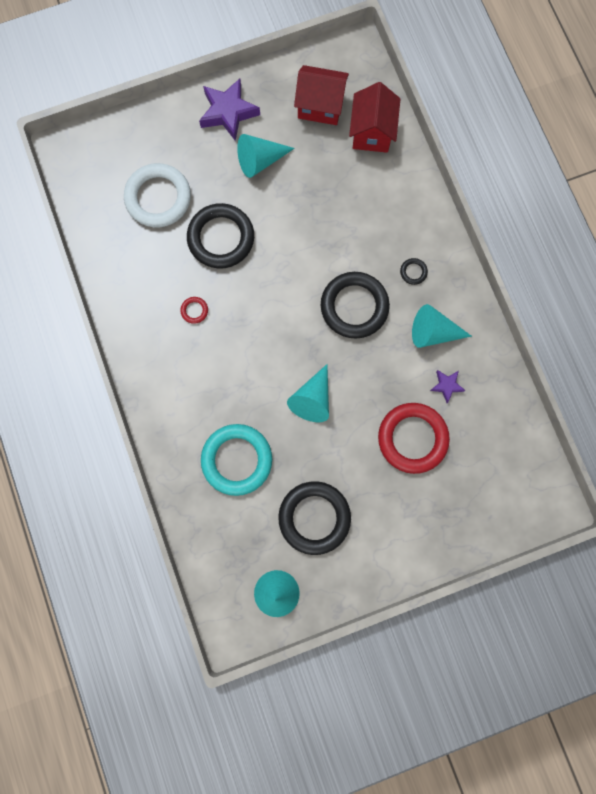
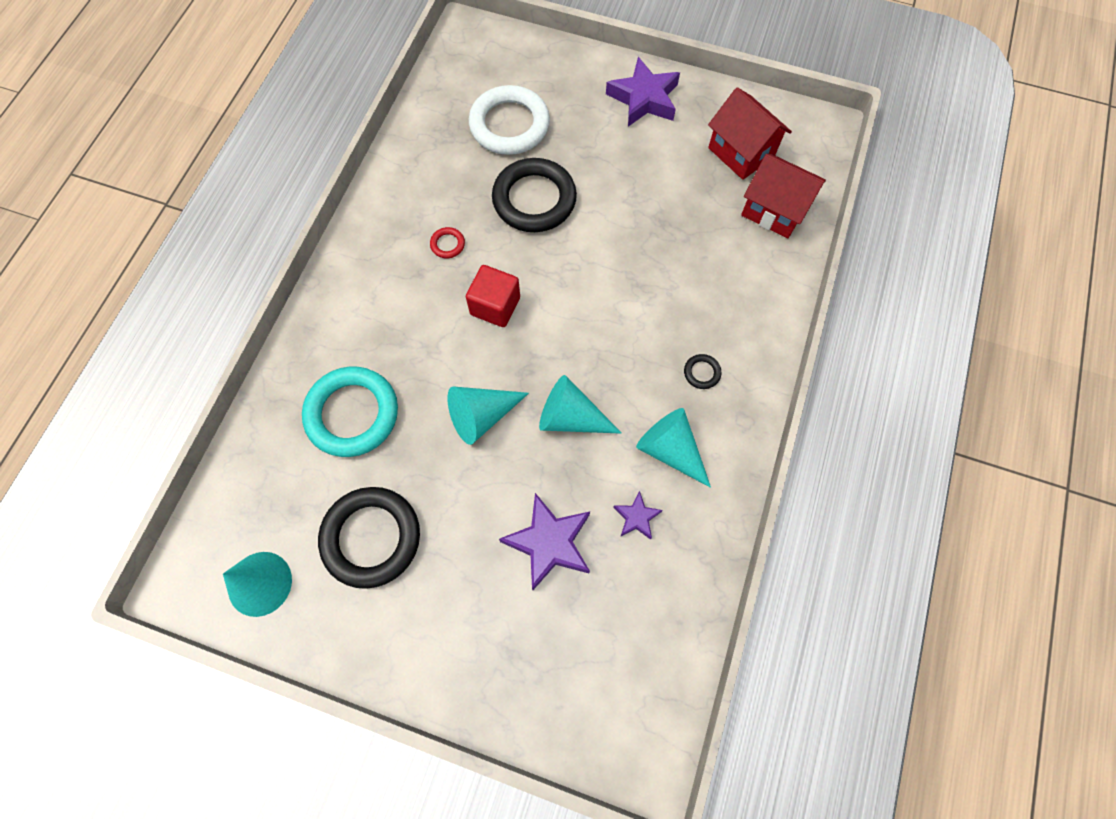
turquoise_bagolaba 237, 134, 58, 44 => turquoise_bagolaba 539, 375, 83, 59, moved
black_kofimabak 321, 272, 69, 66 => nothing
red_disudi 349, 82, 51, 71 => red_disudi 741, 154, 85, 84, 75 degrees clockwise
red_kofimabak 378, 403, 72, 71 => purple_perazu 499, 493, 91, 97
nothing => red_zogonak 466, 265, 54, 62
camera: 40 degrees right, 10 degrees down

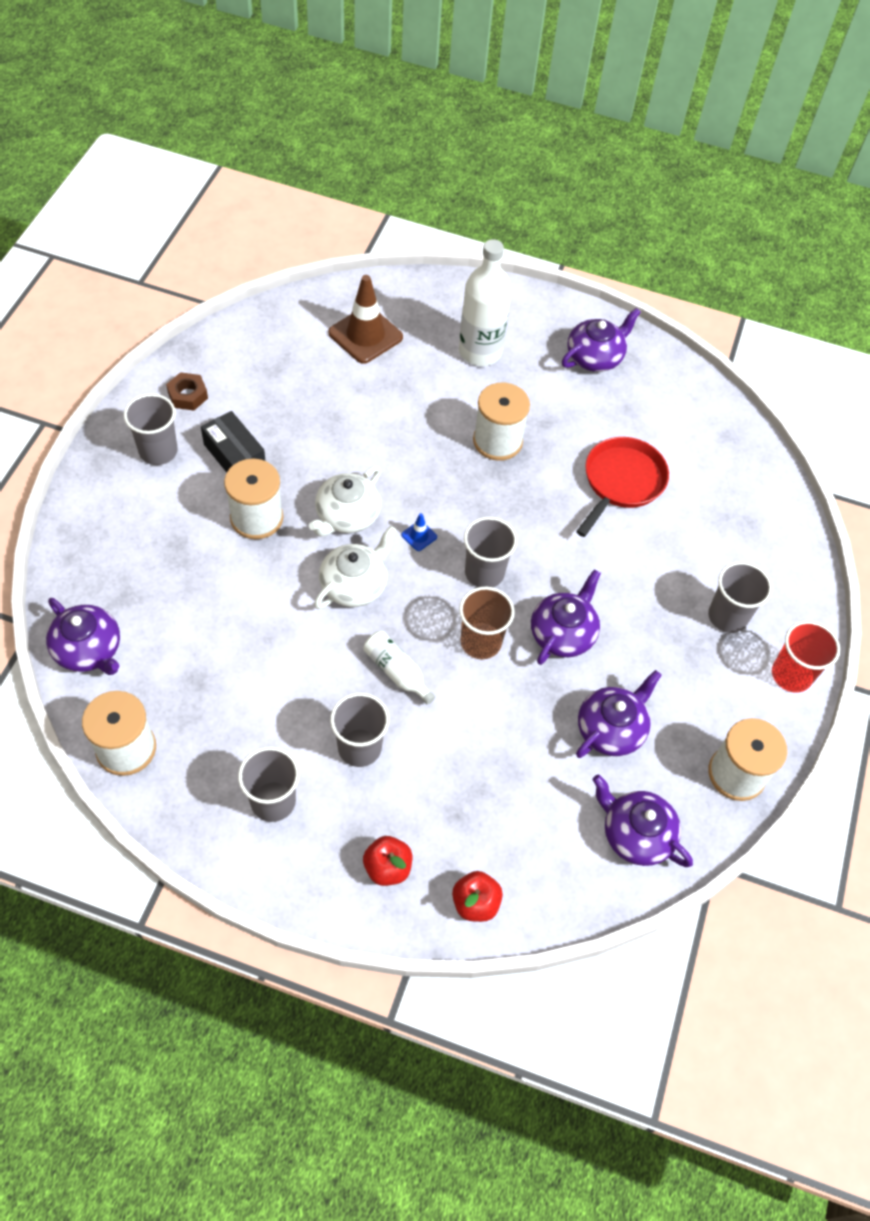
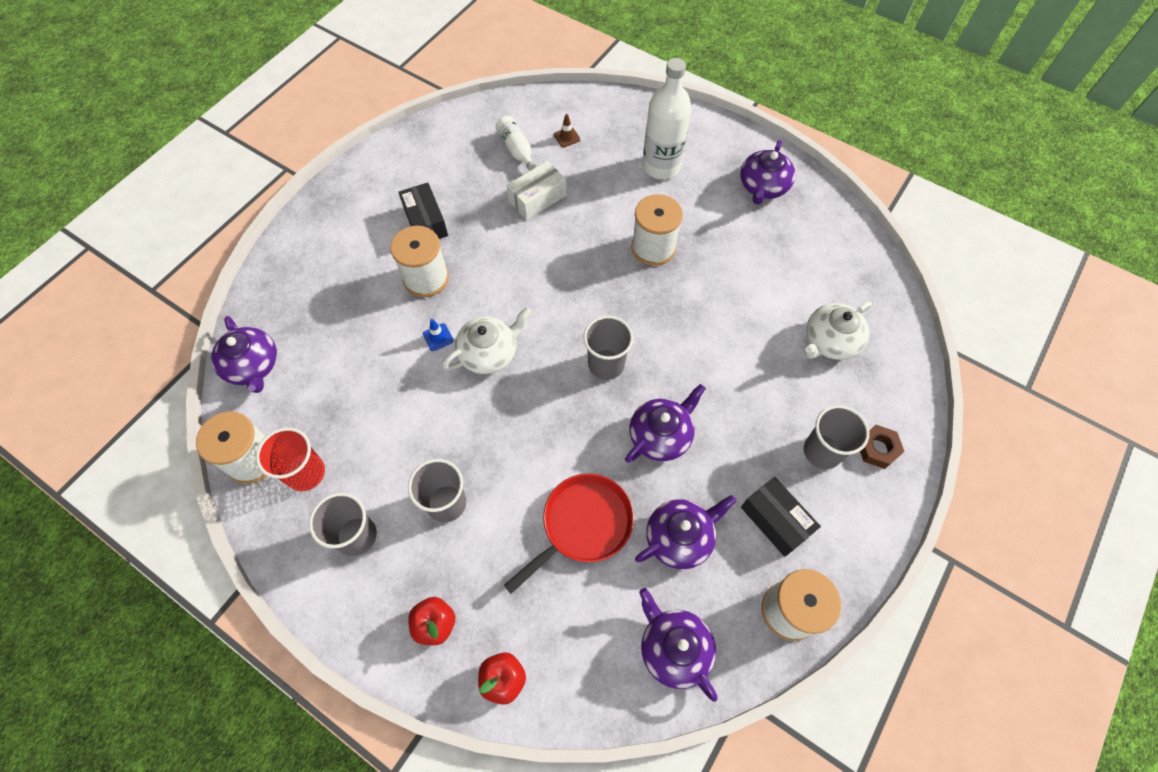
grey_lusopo 124, 394, 54, 71 => nothing
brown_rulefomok 166, 372, 42, 39 => brown_rulefomok 860, 425, 45, 44, moved
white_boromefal 309, 466, 72, 71 => white_boromefal 805, 301, 67, 59, moved
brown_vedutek 328, 275, 75, 89 => brown_vedutek 554, 114, 27, 34, x0.43
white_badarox 363, 631, 72, 74 => white_badarox 495, 116, 41, 55, moved
blue_vedutek 401, 513, 36, 38 => blue_vedutek 423, 319, 31, 32, moved
brown_lusopo 459, 587, 56, 72 => nothing
purple_boromefal 562, 308, 79, 64 => purple_boromefal 740, 140, 55, 65, 135 degrees clockwise
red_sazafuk 576, 437, 93, 100 => red_sazafuk 504, 473, 130, 121, moved
red_lusopo 772, 621, 68, 72 => red_lusopo 256, 428, 69, 63, moved
nothing => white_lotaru 507, 161, 59, 59
nothing => black_lotaru 741, 477, 80, 80
camera: 20 degrees right, 5 degrees up

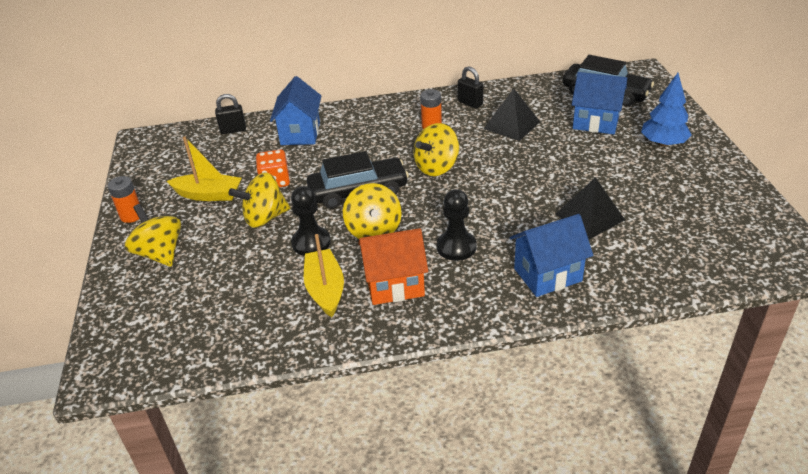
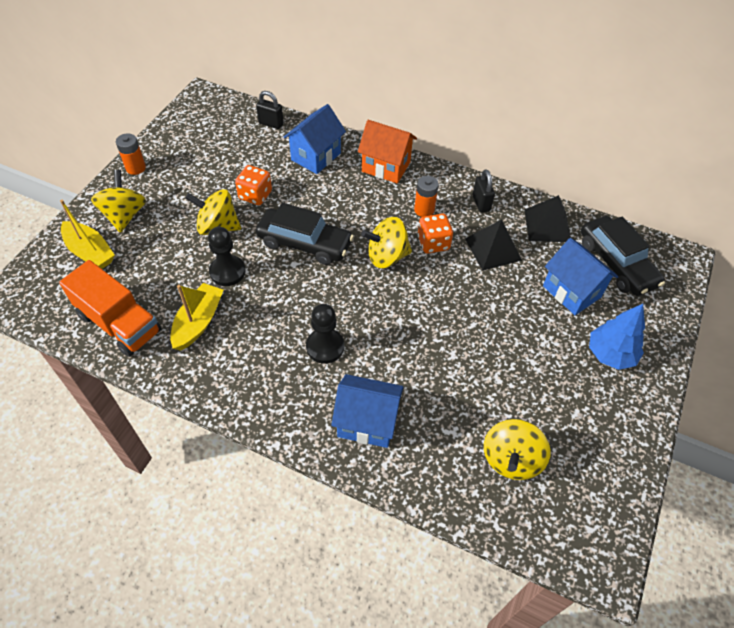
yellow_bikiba 167, 136, 75, 65 => yellow_bikiba 60, 200, 55, 69, moved
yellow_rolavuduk 343, 183, 59, 56 => yellow_rolavuduk 484, 419, 67, 61, moved
orange_disudi 358, 228, 70, 77 => orange_disudi 358, 120, 59, 64, moved
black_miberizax 555, 177, 70, 62 => black_miberizax 524, 195, 47, 47, moved
nothing => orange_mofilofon 59, 260, 102, 97
nothing => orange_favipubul 418, 214, 35, 40
camera: 30 degrees right, 15 degrees up

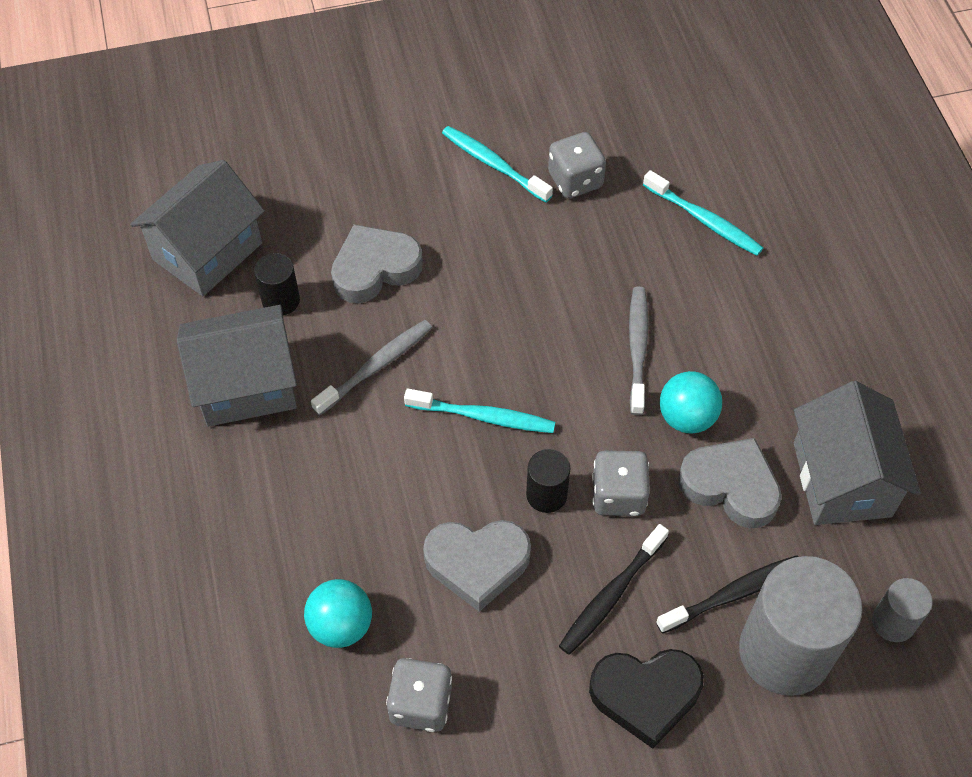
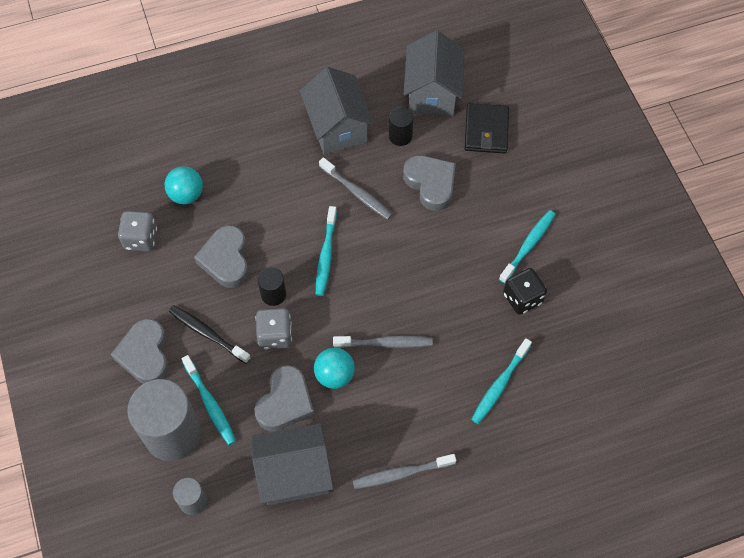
grey_disudi 130, 160, 135, 136 => grey_disudi 404, 30, 60, 85, 60 degrees clockwise
grey_favipubul 548, 132, 58, 67 => black_favipubul 503, 268, 44, 47
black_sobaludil 589, 649, 115, 100 => grey_sobaludil 111, 319, 58, 65
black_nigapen 656, 555, 142, 79 => turquoise_nigapen 182, 355, 54, 90
nothing => grey_nigapen 353, 454, 103, 35
nothing => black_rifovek 465, 103, 44, 51
camera: 85 degrees right, 5 degrees up

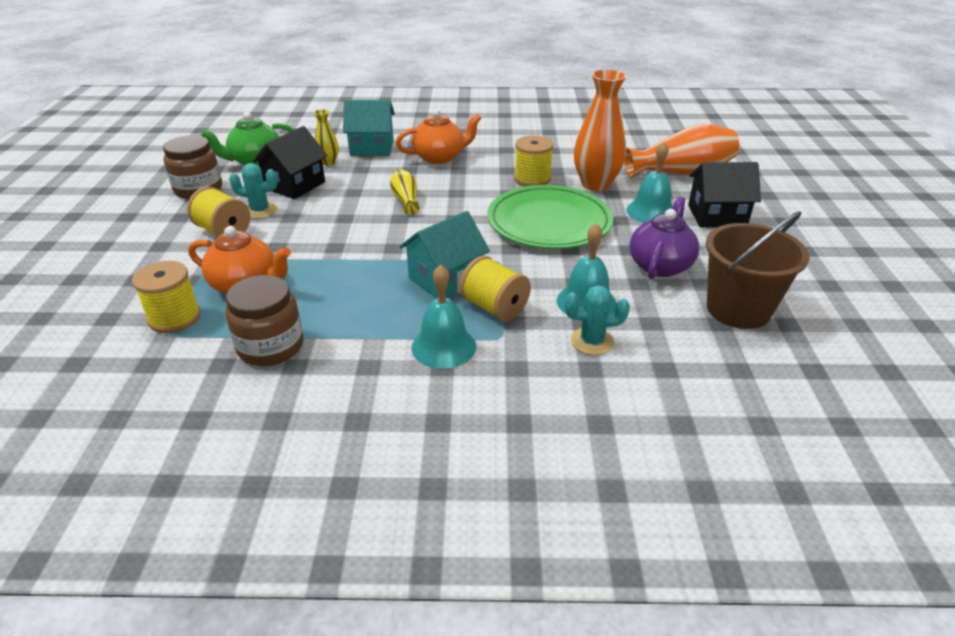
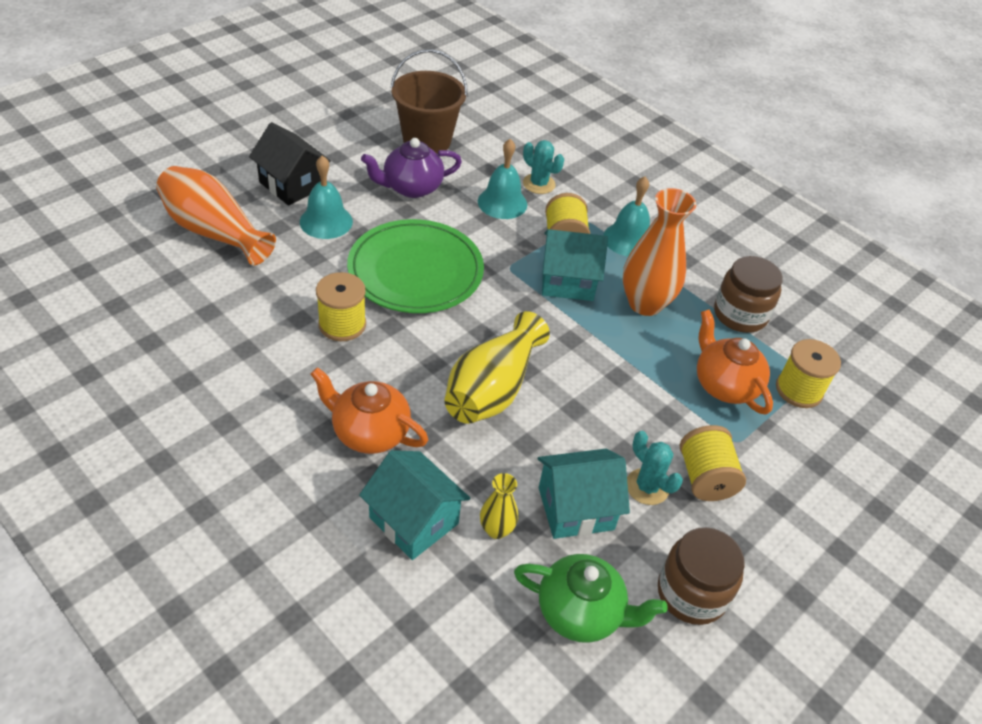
black_disudi 252, 126, 75, 73 => turquoise_disudi 538, 449, 92, 90
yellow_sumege 390, 169, 30, 46 => yellow_sumege 444, 311, 106, 113, x1.99
orange_sumege 574, 69, 53, 122 => orange_sumege 622, 188, 74, 128, moved
camera: 140 degrees left, 10 degrees up

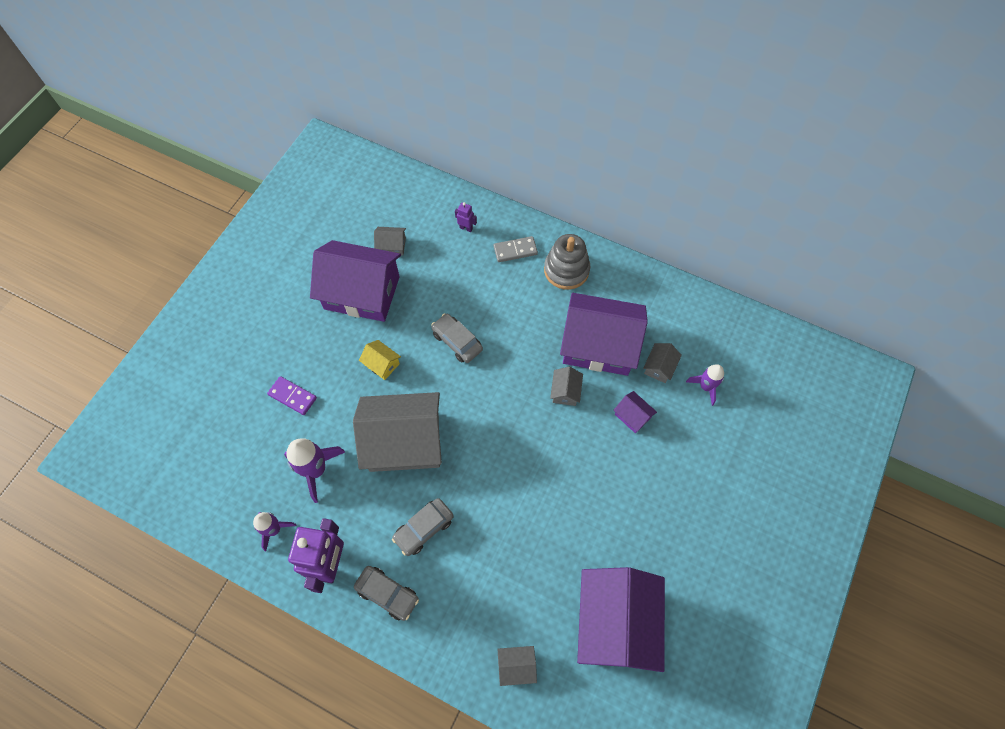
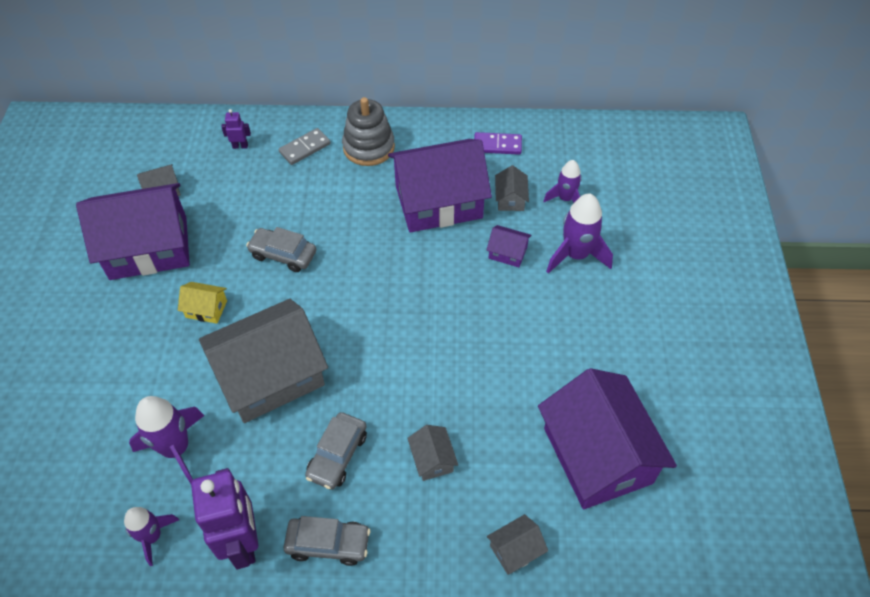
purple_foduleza 267, 376, 50, 39 => purple_foduleza 474, 132, 48, 23, moved
grey_disudi 550, 367, 33, 39 => grey_disudi 407, 425, 51, 56, moved
nothing => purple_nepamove 546, 194, 67, 80
camera: 25 degrees left, 10 degrees down

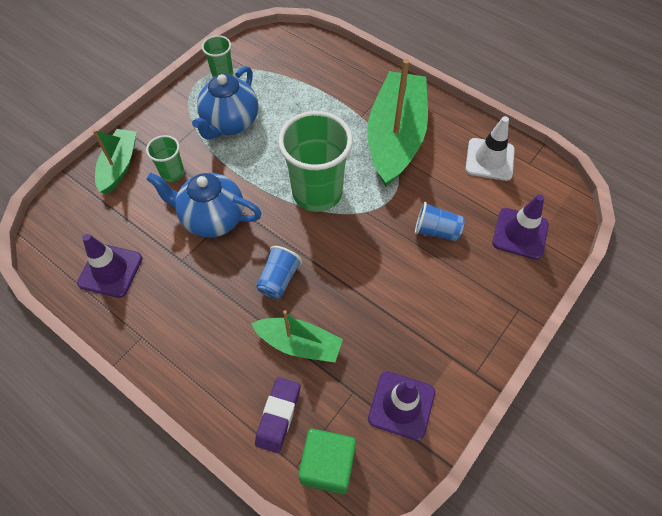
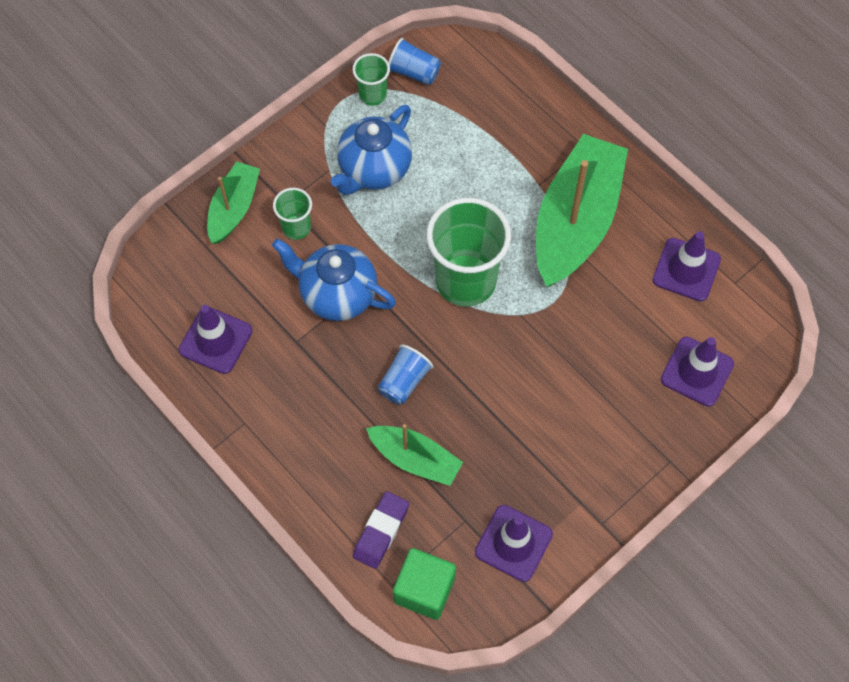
blue_lusopo 415, 202, 50, 39 => blue_lusopo 388, 38, 53, 47, moved
white_vedutek 465, 116, 50, 65 => purple_vedutek 653, 231, 68, 70
camera: 10 degrees right, 5 degrees up

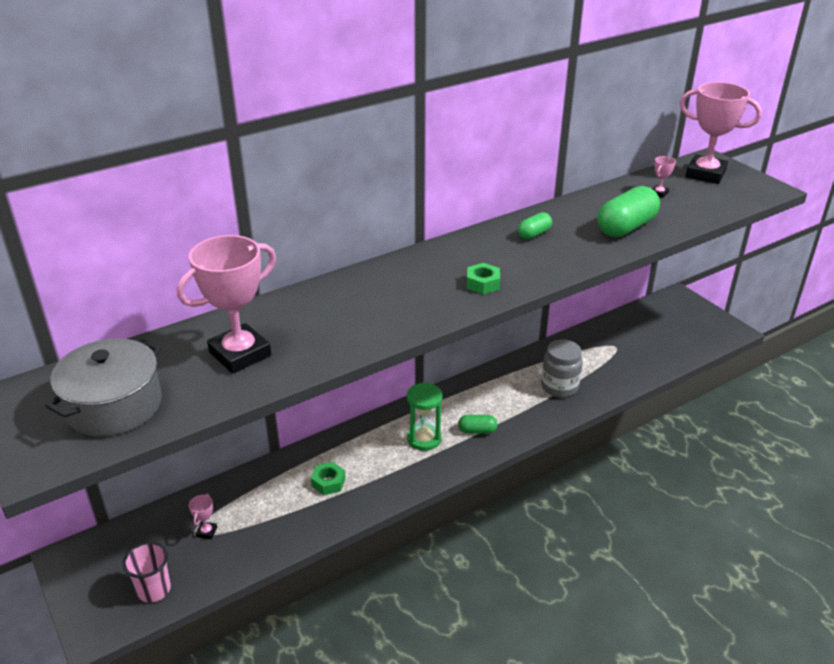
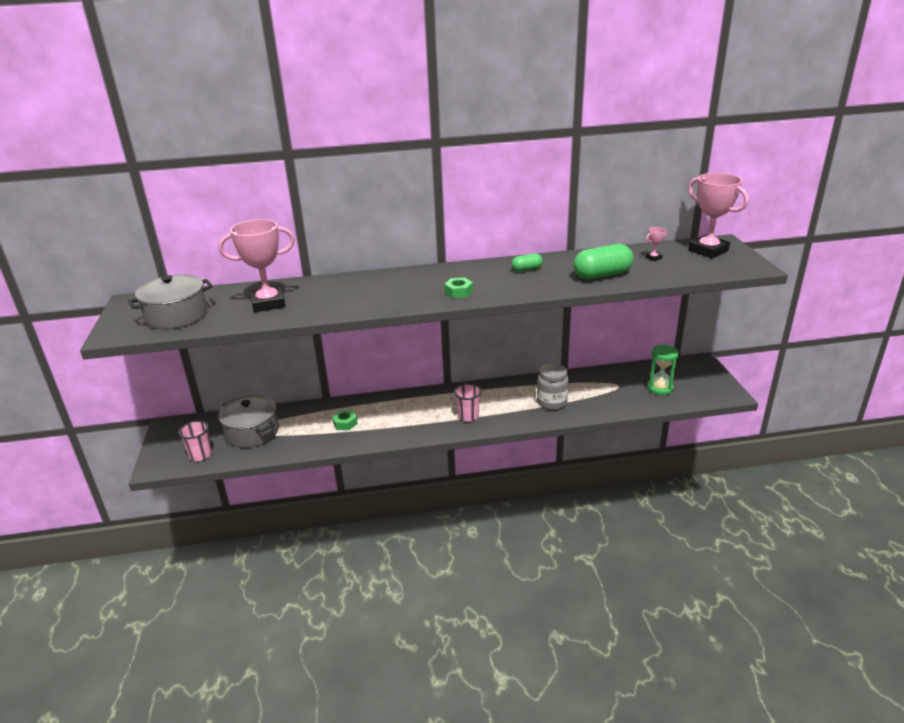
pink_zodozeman 189, 494, 28, 45 => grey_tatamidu 218, 395, 61, 53
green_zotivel 407, 383, 36, 68 => green_zotivel 647, 344, 32, 51, moved
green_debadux 458, 415, 40, 19 => pink_lusopo 454, 384, 28, 38
camera: 25 degrees right, 5 degrees down

